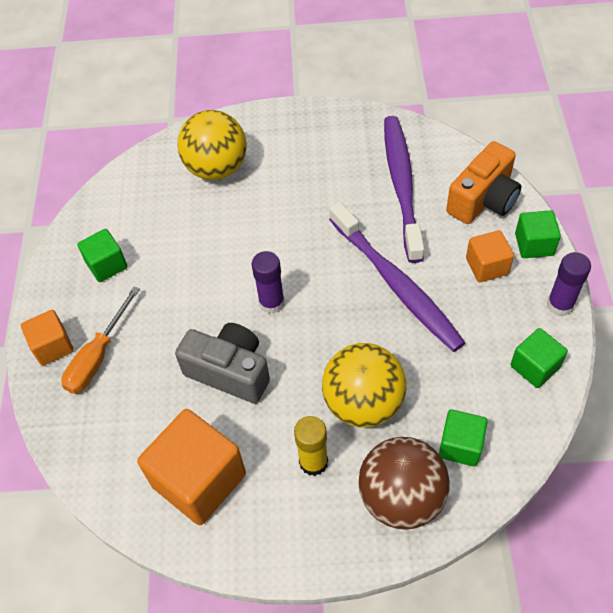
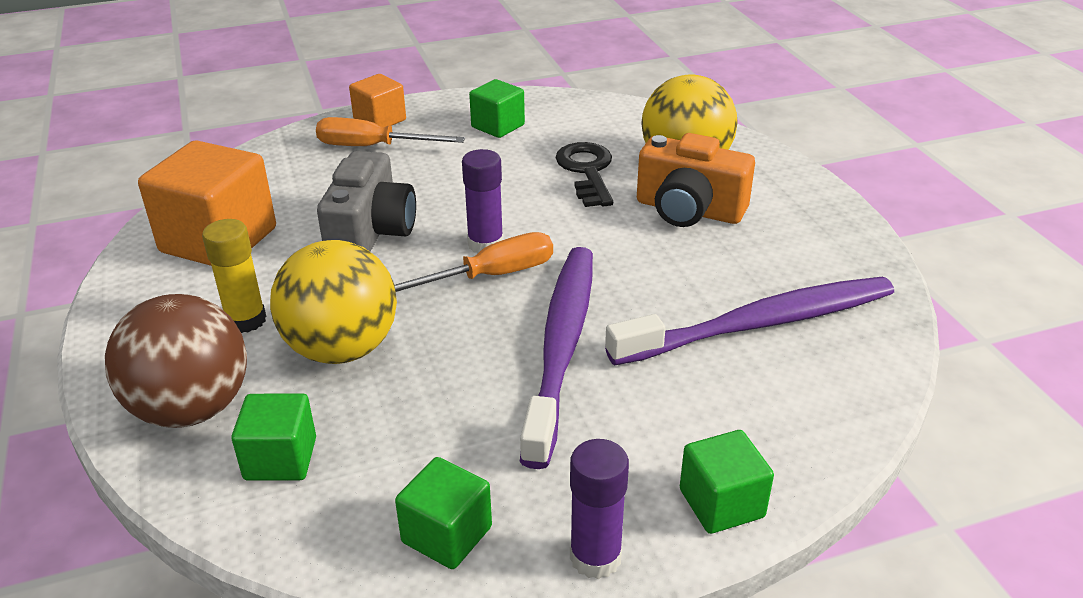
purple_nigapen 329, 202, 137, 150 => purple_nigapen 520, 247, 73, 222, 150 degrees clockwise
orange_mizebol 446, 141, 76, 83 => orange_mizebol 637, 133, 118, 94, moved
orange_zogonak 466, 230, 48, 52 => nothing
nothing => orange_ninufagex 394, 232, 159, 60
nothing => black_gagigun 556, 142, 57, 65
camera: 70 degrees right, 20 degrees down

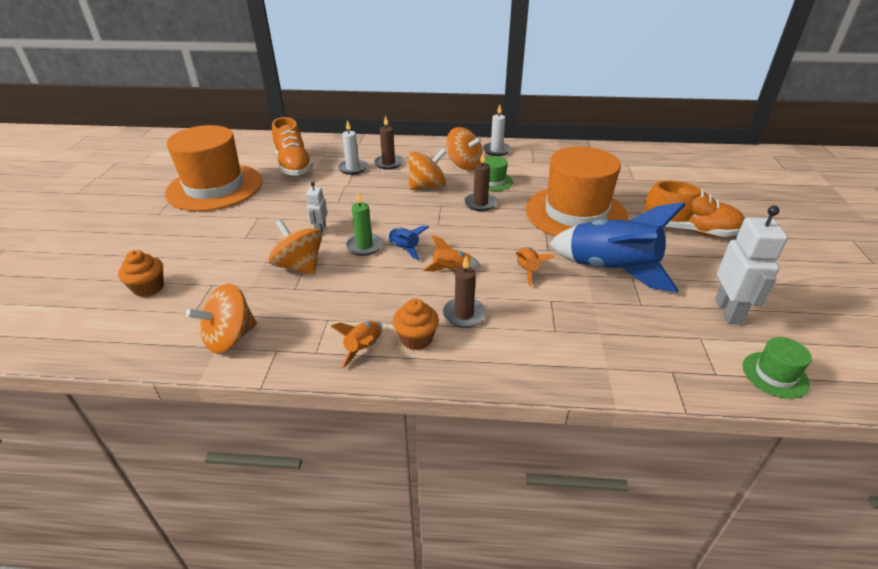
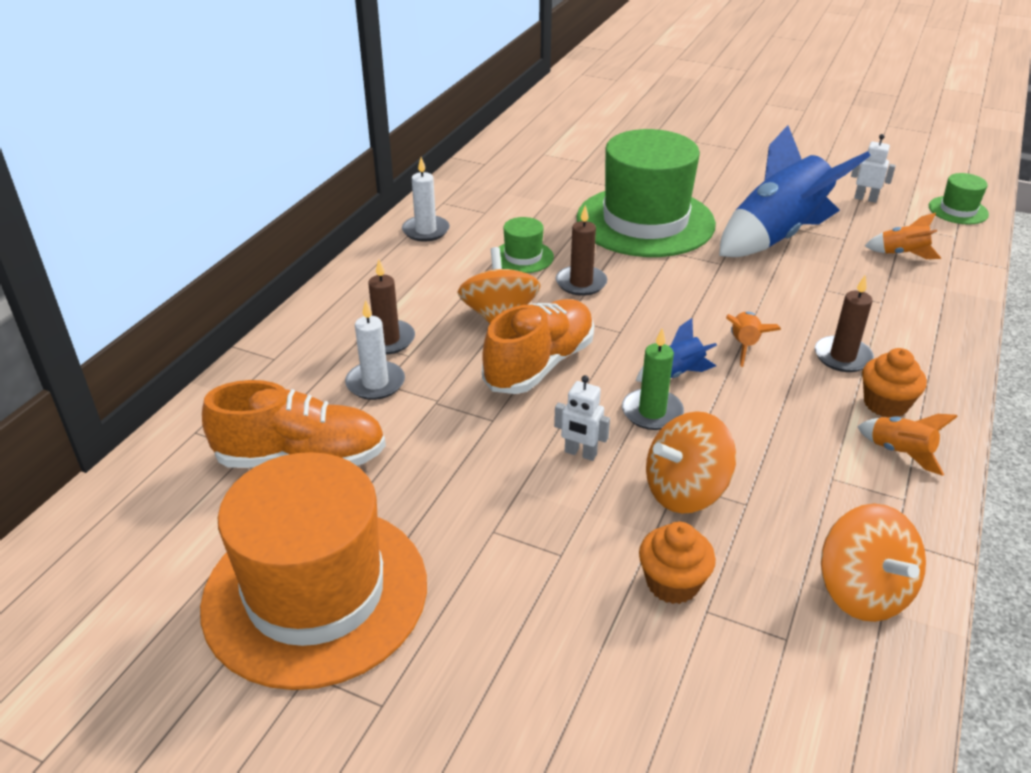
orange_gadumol 118, 250, 46, 47 => orange_gadumol 639, 522, 77, 82, moved
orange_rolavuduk 446, 127, 37, 43 => nothing
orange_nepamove 515, 247, 39, 40 => orange_nepamove 865, 213, 76, 46, moved
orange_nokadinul 526, 146, 102, 90 => green_nokadinul 576, 129, 140, 128
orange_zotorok 643, 180, 102, 57 => orange_zotorok 482, 299, 112, 95, moved
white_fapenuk 715, 206, 73, 119 => white_fapenuk 851, 134, 45, 69, x0.54
camera: 70 degrees left, 0 degrees up

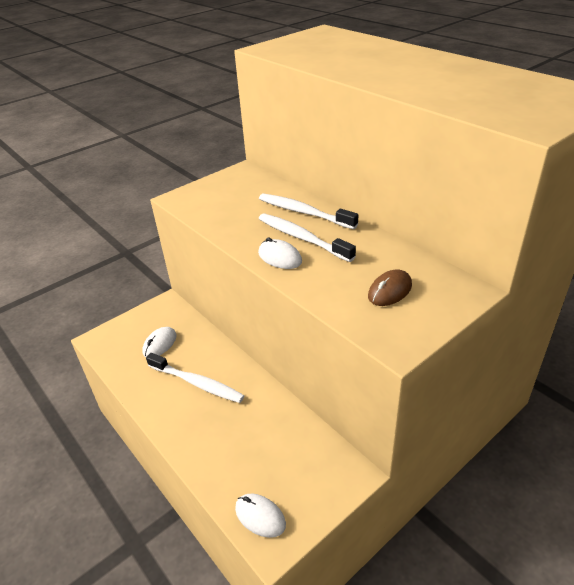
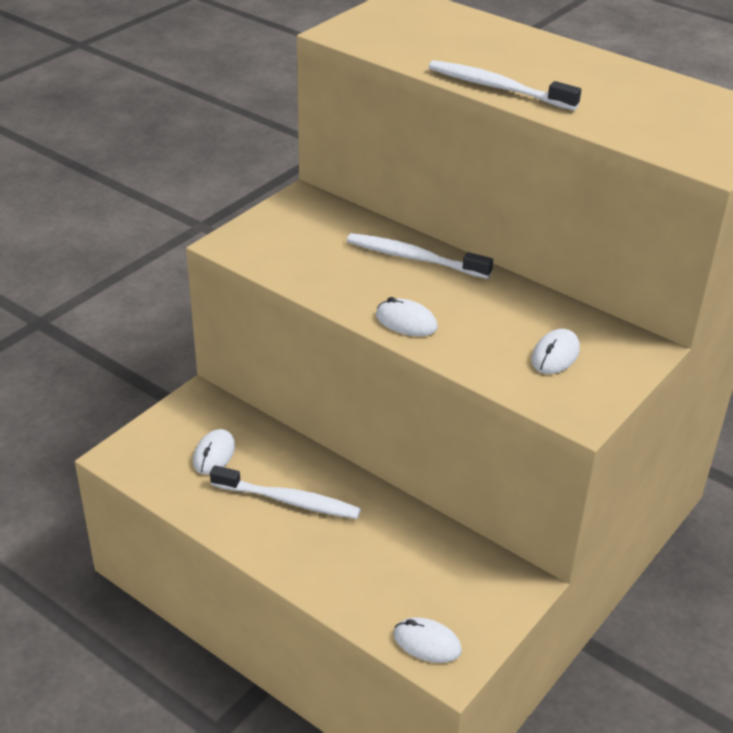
white_nigapen 259, 213, 97, 49 => white_nigapen 429, 60, 152, 50, moved
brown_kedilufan 368, 269, 44, 37 => white_kedilufan 531, 329, 49, 45
camera: 15 degrees left, 0 degrees up

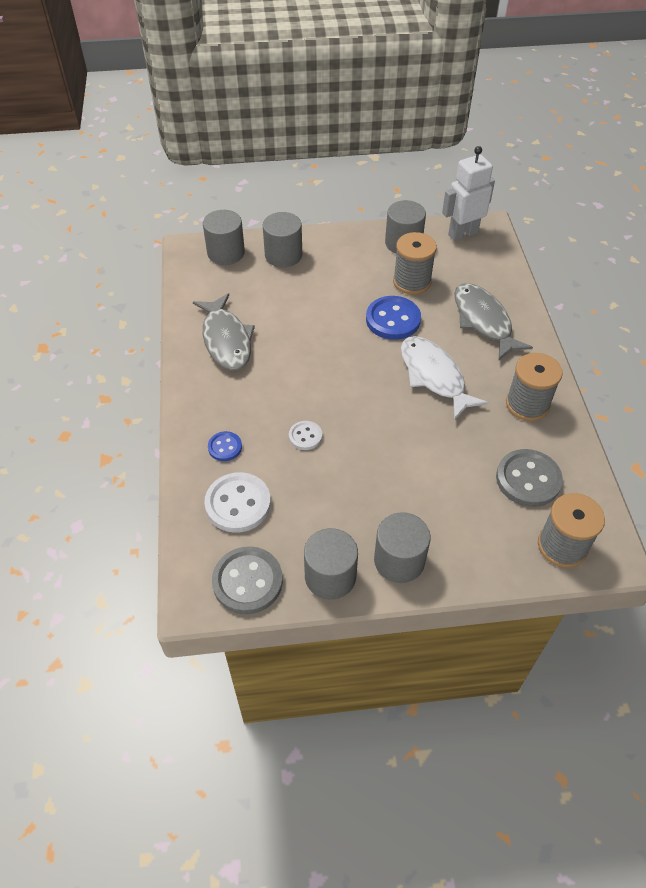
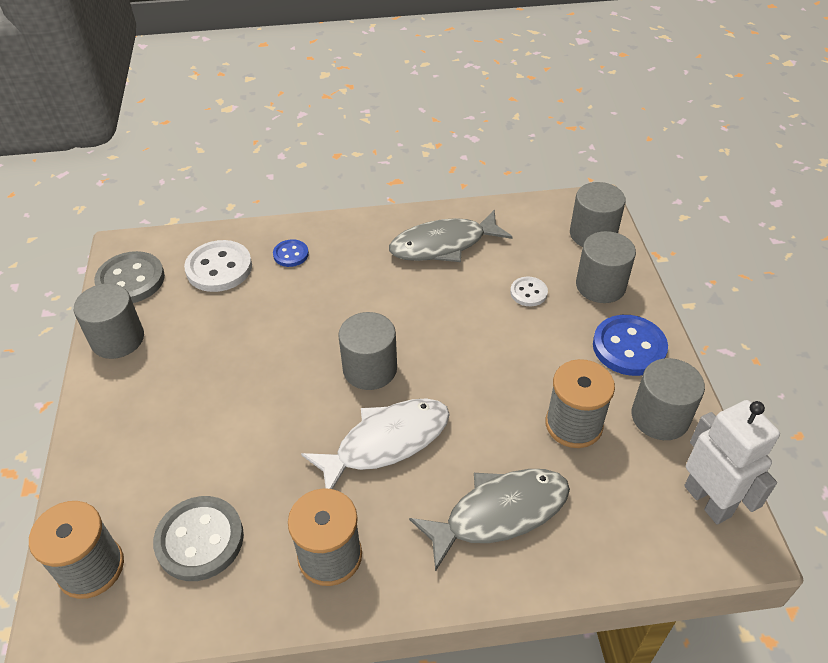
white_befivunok 289, 421, 33, 29 => white_befivunok 510, 277, 38, 29, moved
blue_befivunok 366, 296, 55, 44 => blue_befivunok 593, 315, 75, 61, moved
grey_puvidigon 374, 512, 57, 71 => grey_puvidigon 338, 312, 59, 78, moved
camera: 90 degrees right, 5 degrees down

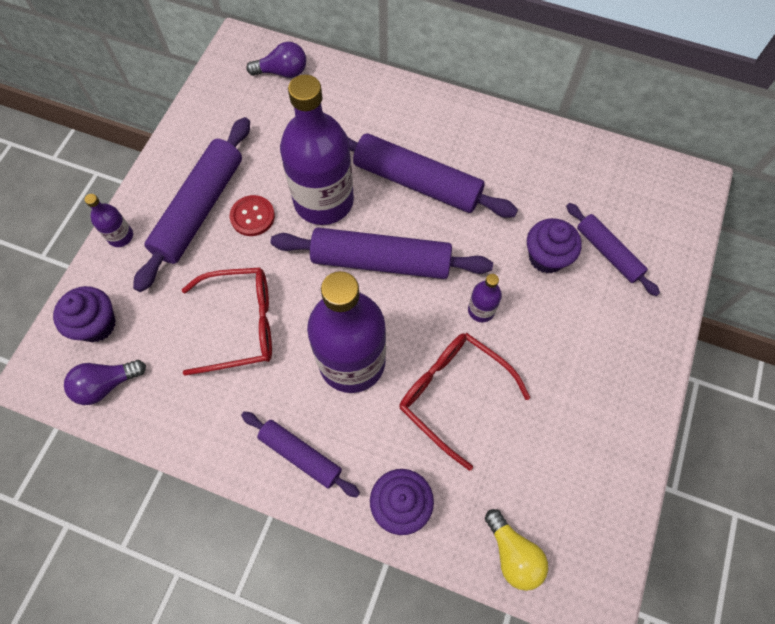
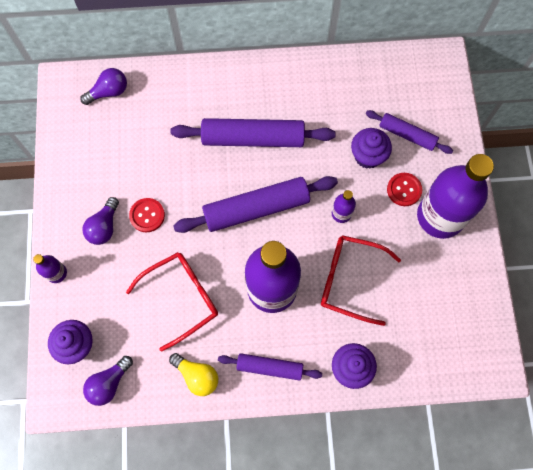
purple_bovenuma 133, 117, 117, 175 => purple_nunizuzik 82, 197, 37, 48
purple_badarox 280, 74, 74, 151 => purple_badarox 417, 154, 77, 85, moved
yellow_nunizuzik 485, 509, 63, 82 => yellow_nunizuzik 169, 353, 49, 43, moved
nothing => red_befivunok 387, 173, 35, 33
camera: 25 degrees left, 5 degrees up

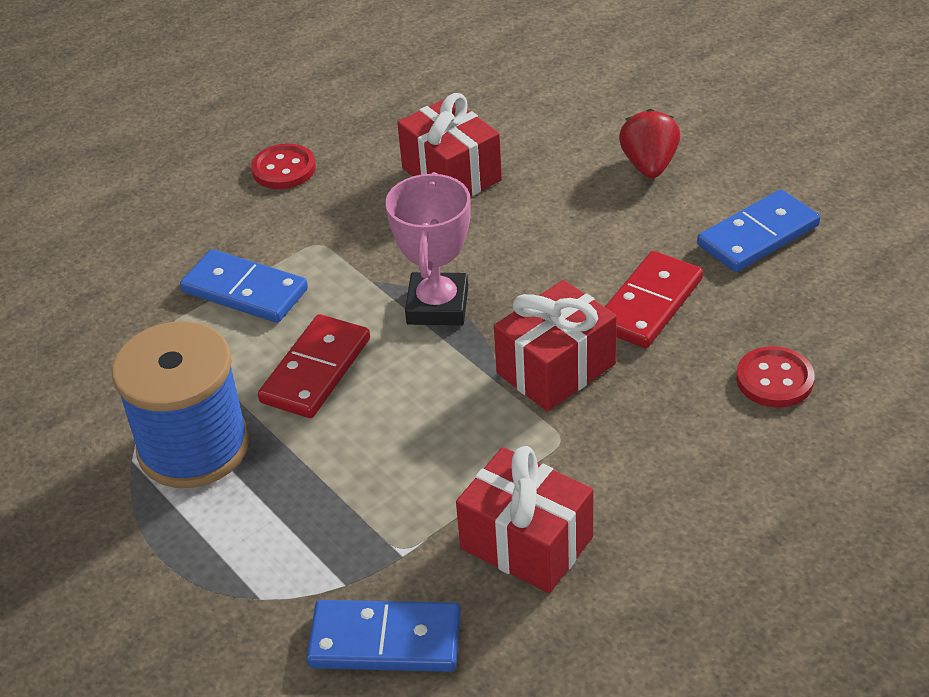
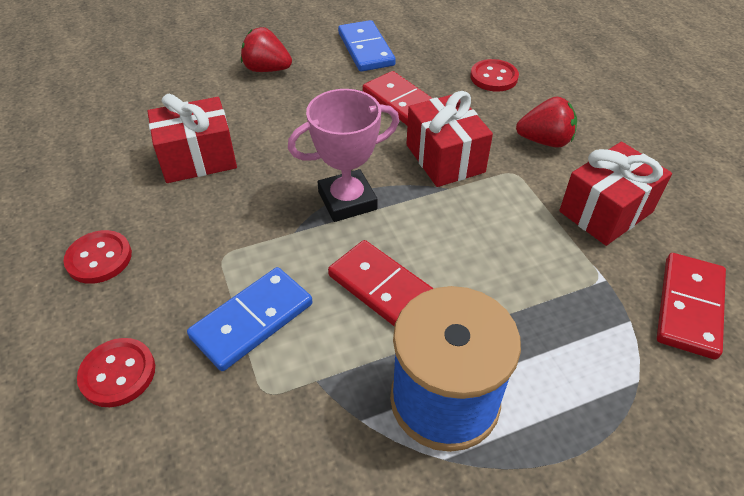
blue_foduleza 306, 600, 155, 72 => red_foduleza 657, 253, 69, 107
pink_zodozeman 385, 172, 86, 153 => pink_zodozeman 288, 89, 111, 133, 45 degrees counterclockwise
nothing => red_befivunok 77, 338, 78, 69
nothing => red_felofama 516, 96, 61, 52
camera: 75 degrees left, 5 degrees up

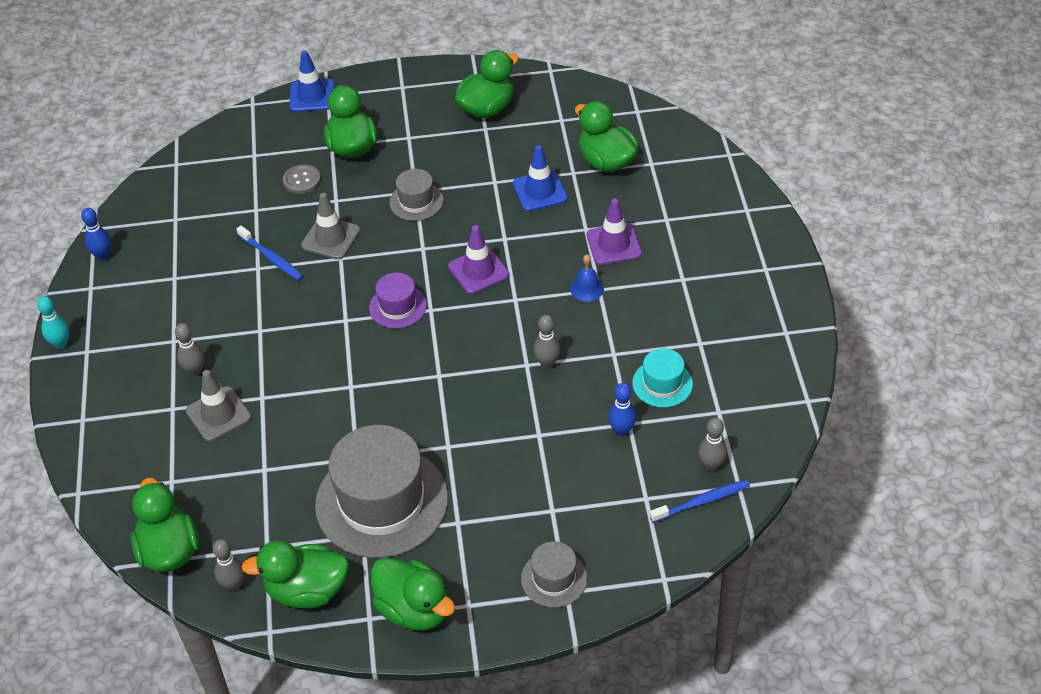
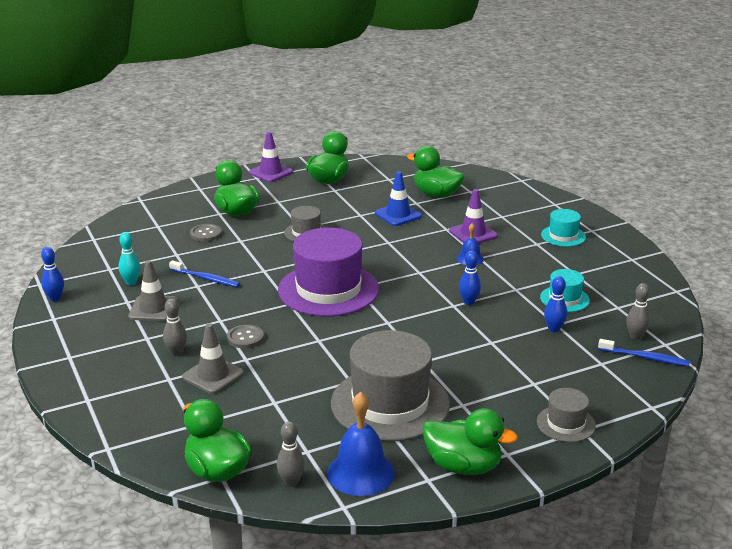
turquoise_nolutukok 37, 296, 32, 53 => turquoise_nolutukok 118, 232, 22, 53, moved
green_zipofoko 241, 540, 108, 69 => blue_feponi 327, 392, 68, 104
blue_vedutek 289, 51, 45, 61 => nothing
grey_vedutek 301, 193, 59, 66 => grey_vedutek 128, 260, 50, 61, moved
purple_nokadinul 369, 273, 58, 56 => purple_nokadinul 278, 228, 101, 89, x2.09
purple_vedutek 448, 225, 61, 69 => purple_vedutek 249, 131, 44, 51, moved
grey_nolutukok 534, 315, 26, 53 => blue_nolutukok 459, 250, 22, 55
blue_nigapen 650, 480, 100, 43 => blue_nigapen 598, 339, 92, 27, 60 degrees clockwise
nothing => grey_befivunok 227, 325, 37, 23
nothing => turquoise_nokadinul 541, 209, 45, 38
camera: 20 degrees left, 20 degrees down

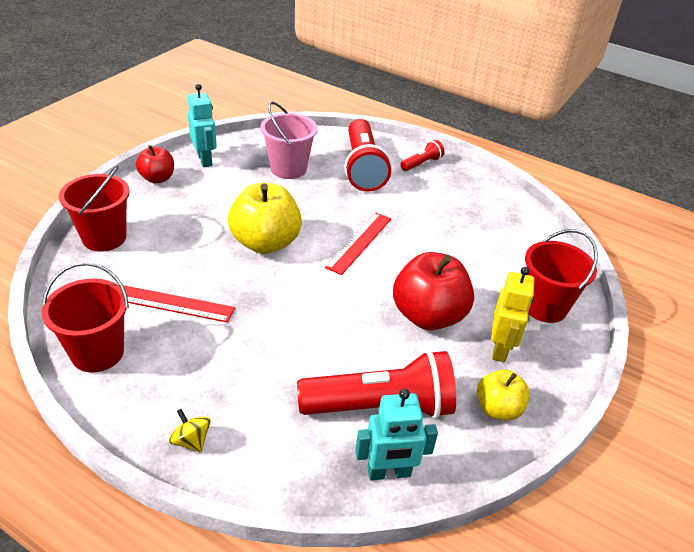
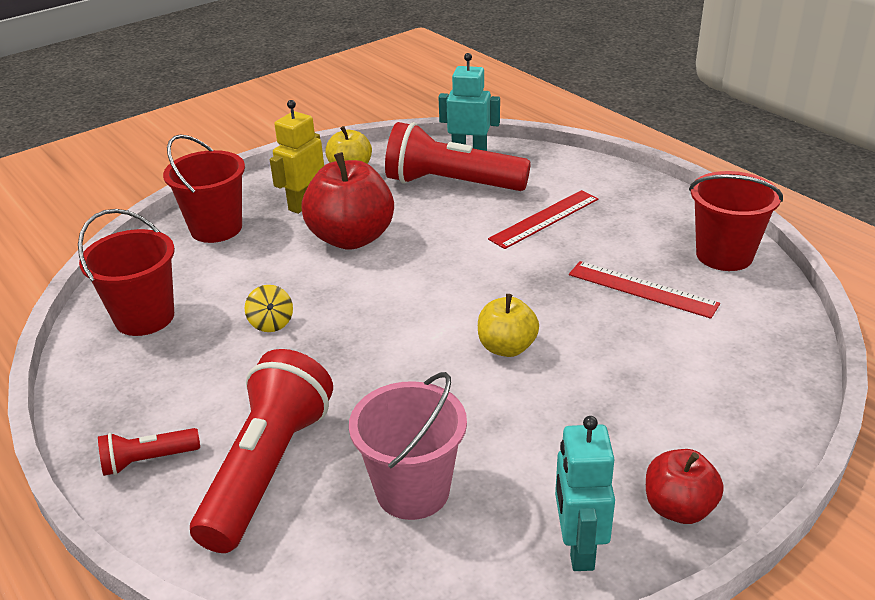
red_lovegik 59, 166, 71, 86 => red_lovegik 78, 209, 97, 127, moved
yellow_rolavuduk 169, 409, 42, 43 => yellow_rolavuduk 245, 285, 48, 47, moved
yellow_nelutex 228, 183, 74, 71 => yellow_nelutex 478, 294, 61, 63, x0.57
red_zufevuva 325, 213, 66, 62 => red_zufevuva 488, 190, 110, 59, moved
camera: 155 degrees left, 5 degrees down

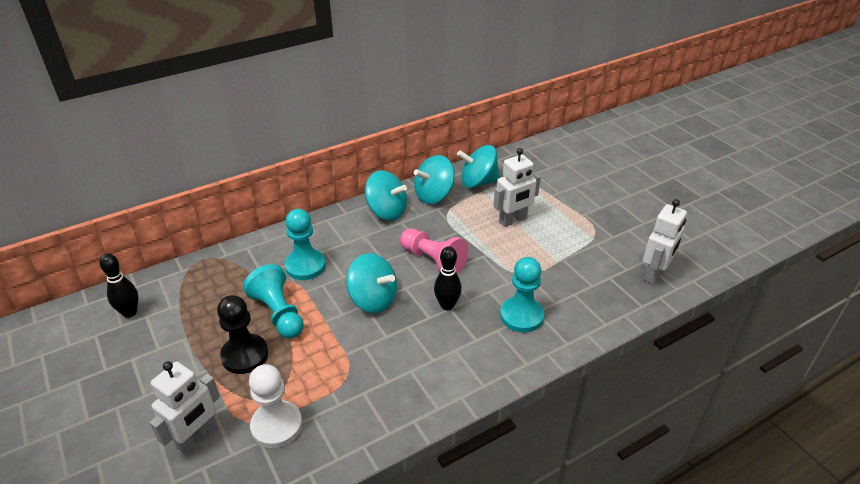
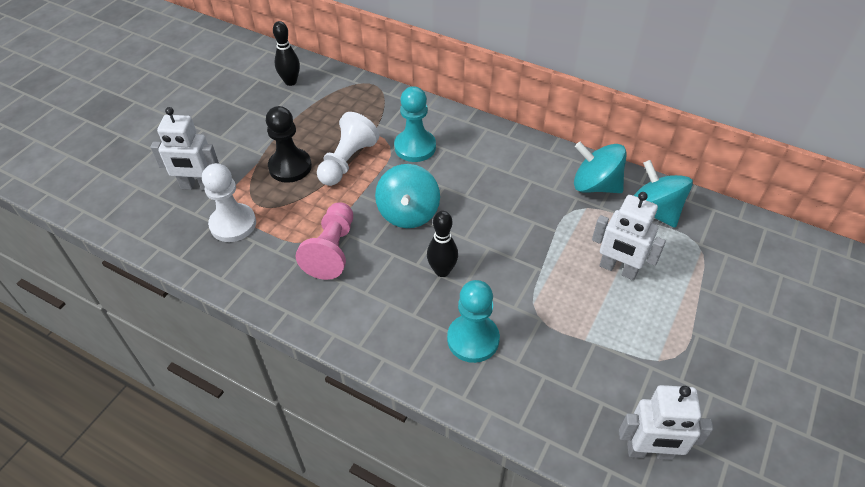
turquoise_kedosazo 243, 264, 61, 74 => white_kedosazo 317, 112, 62, 74
turquoise_rolavuduk 365, 171, 42, 50 => nothing
pink_kedosazo 400, 228, 69, 47 => pink_kedosazo 296, 202, 57, 78, moved
camera: 60 degrees right, 10 degrees up

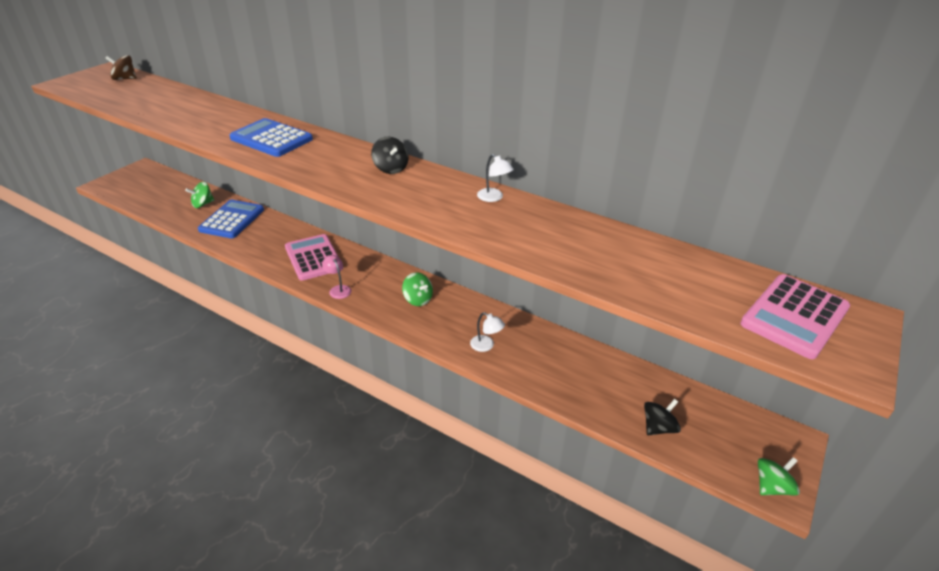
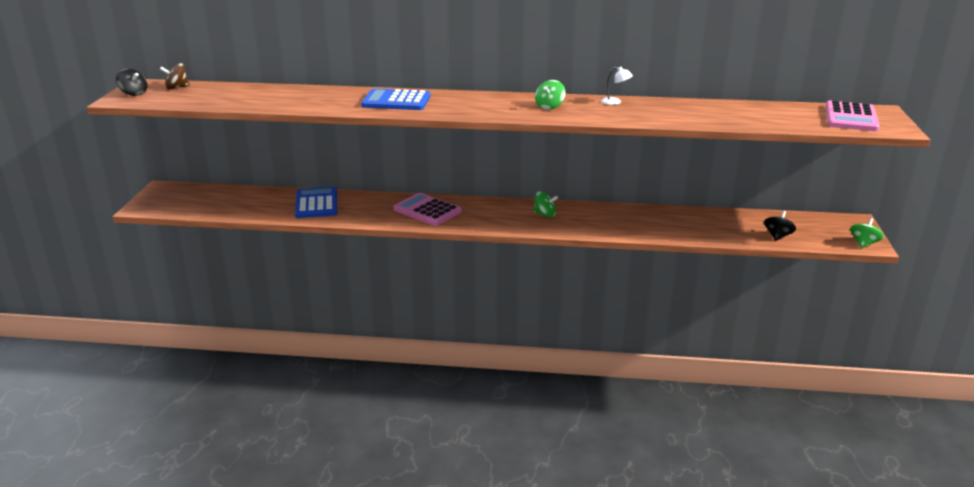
green_rolavuduk 185, 182, 29, 26 => green_rolavuduk 535, 80, 30, 29, moved
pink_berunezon 322, 255, 29, 44 => nothing
black_rolavuduk 371, 137, 38, 37 => black_rolavuduk 116, 68, 31, 28, moved
white_berunezon 470, 312, 35, 40 => nothing
camera: 25 degrees left, 10 degrees down

